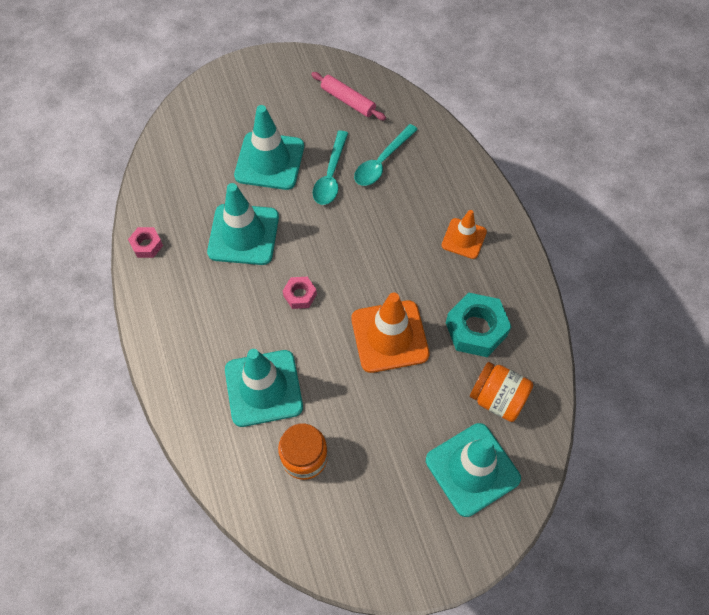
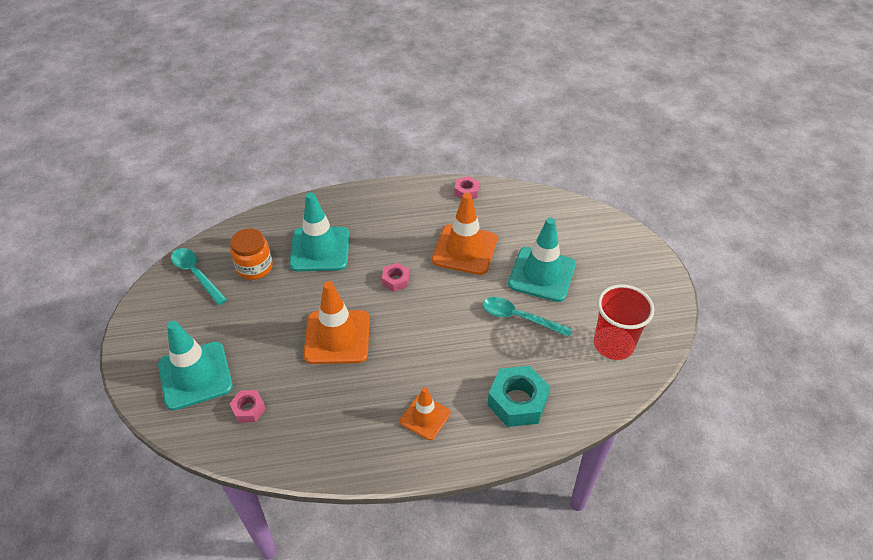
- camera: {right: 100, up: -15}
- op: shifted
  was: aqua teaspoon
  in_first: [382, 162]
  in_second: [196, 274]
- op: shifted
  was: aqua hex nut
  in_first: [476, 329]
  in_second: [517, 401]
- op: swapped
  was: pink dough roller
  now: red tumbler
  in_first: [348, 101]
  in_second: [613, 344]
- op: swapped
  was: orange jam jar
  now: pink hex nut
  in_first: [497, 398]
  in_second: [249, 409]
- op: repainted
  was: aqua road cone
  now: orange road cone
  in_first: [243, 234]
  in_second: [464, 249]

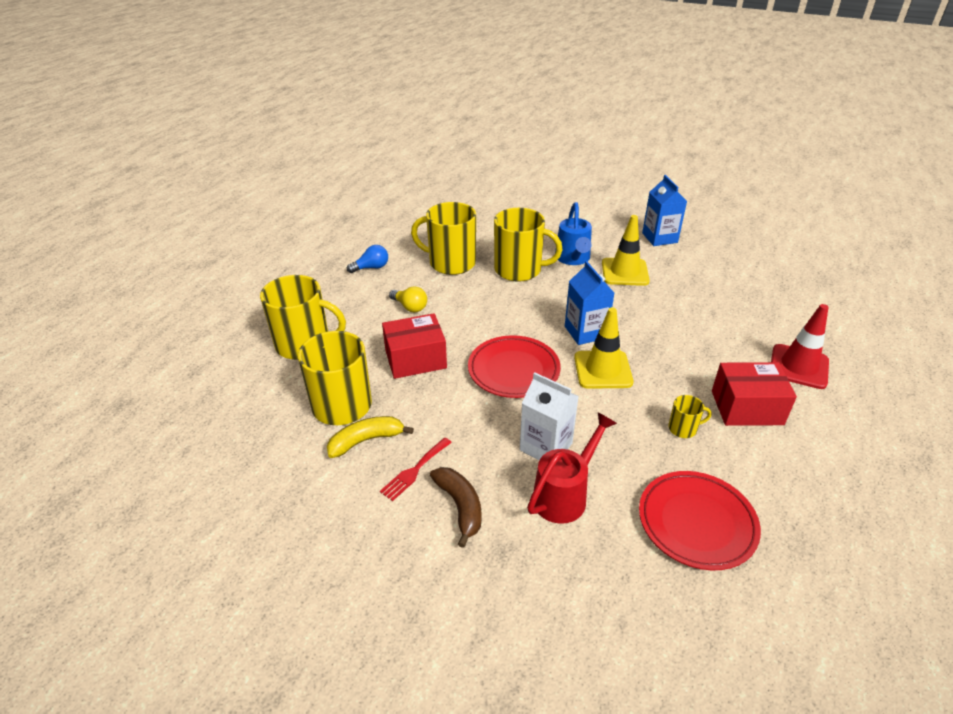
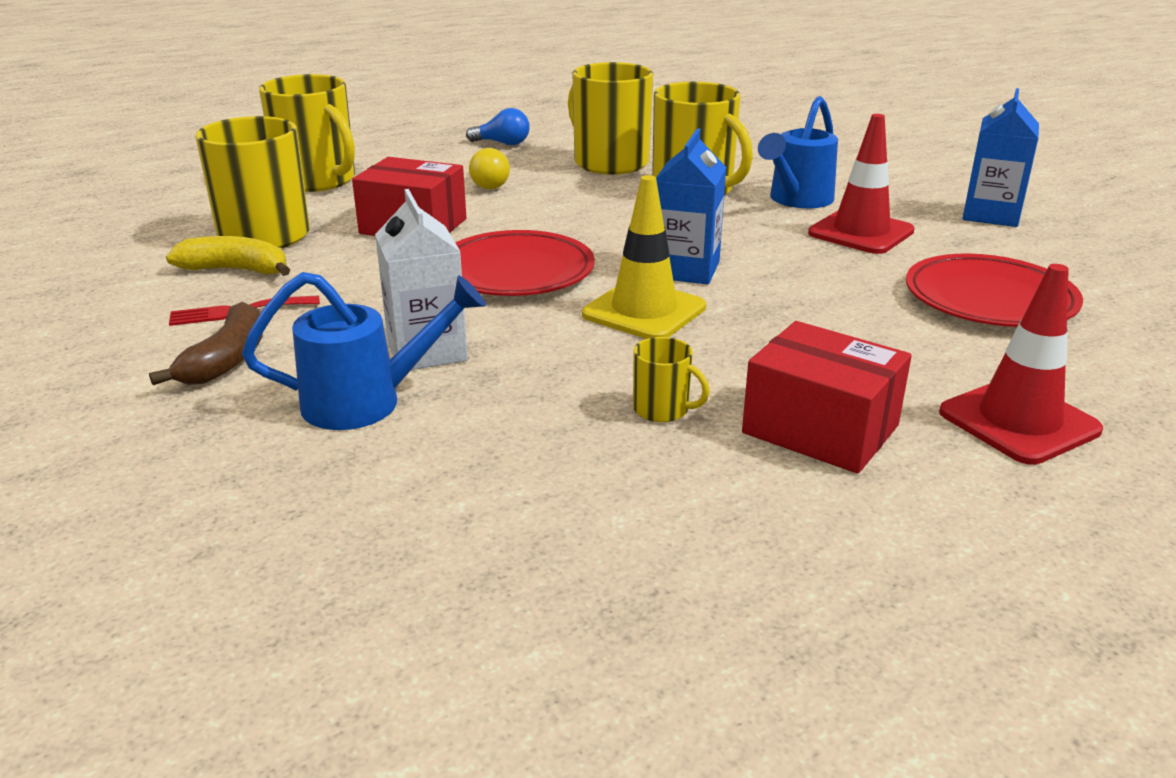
- camera: {right: 35, up: -10}
- op: shifted
  was: red flat dish
  in_first: [696, 522]
  in_second: [989, 299]
- op: repainted
  was: red sprinkling can
  now: blue sprinkling can
  in_first: [565, 494]
  in_second: [367, 402]
- op: repainted
  was: bright yellow road cone
  now: red road cone
  in_first: [625, 272]
  in_second: [861, 232]

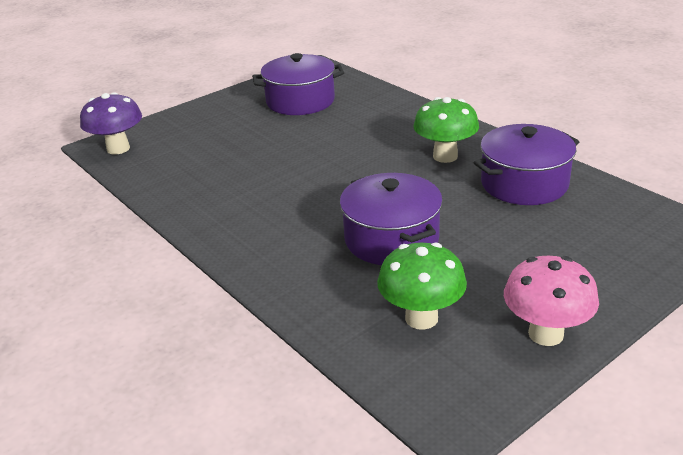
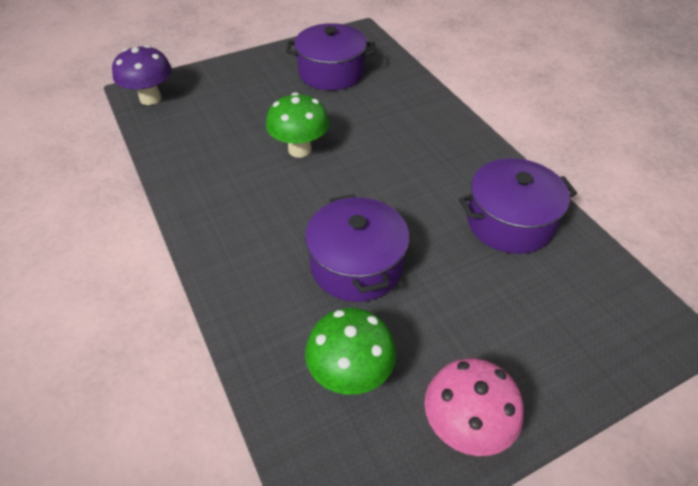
- camera: {right: 10, up: 15}
- op: shifted
  was: green toadstool
  in_first: [445, 156]
  in_second: [299, 149]

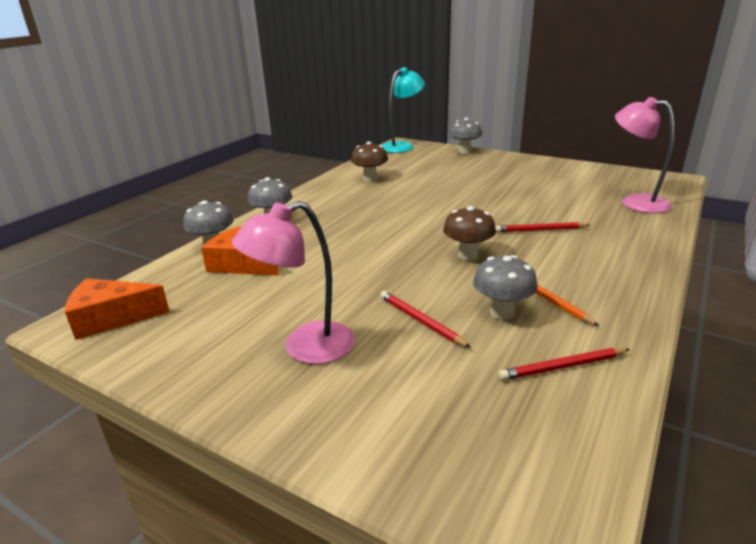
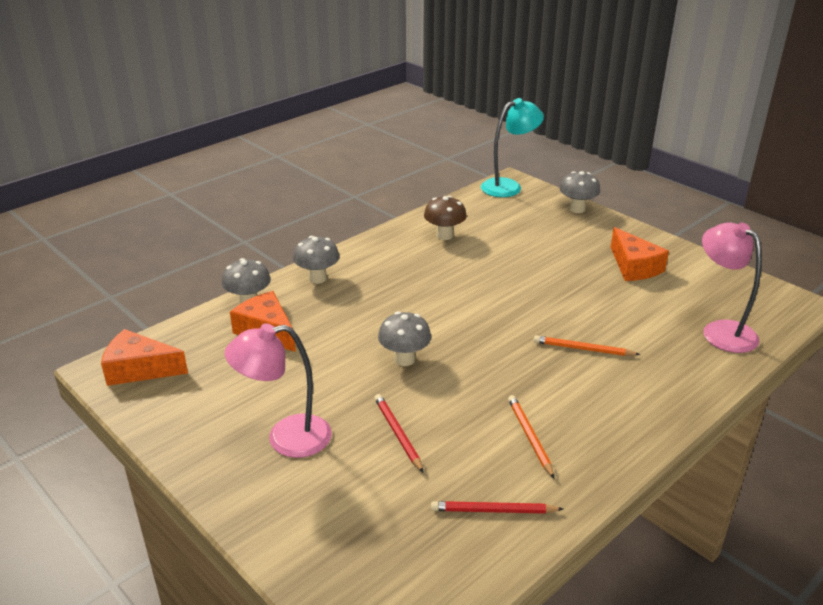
- camera: {right: 15, up: 5}
- op: gone
  was: russet toadstool
  in_first: [468, 255]
- op: new
  now: orange piece of cheese
  in_second: [634, 267]
- op: shifted
  was: gray toadstool
  in_first: [502, 312]
  in_second: [404, 359]
- op: repainted
  was: red wooden pencil
  now: orange wooden pencil
  in_first: [540, 230]
  in_second: [583, 349]

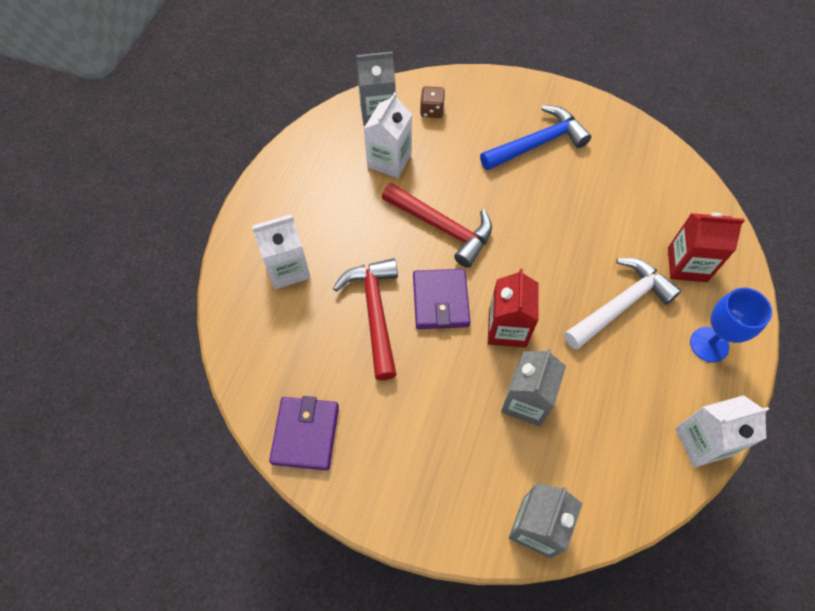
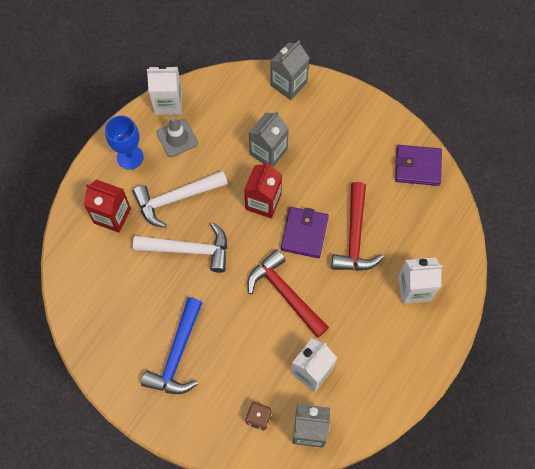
- camera: {right: -165, up: 5}
- op: new
  now: pure white claw hammer
  in_second: [189, 250]
- op: new
  now: gray road cone
  in_second: [177, 138]
- op: rotated
  was: violet billfold
  in_first: [305, 434]
  in_second: [417, 167]
  clockwise: 75
- op: rotated
  was: blue claw hammer
  in_first: [537, 143]
  in_second: [177, 355]
  clockwise: -60

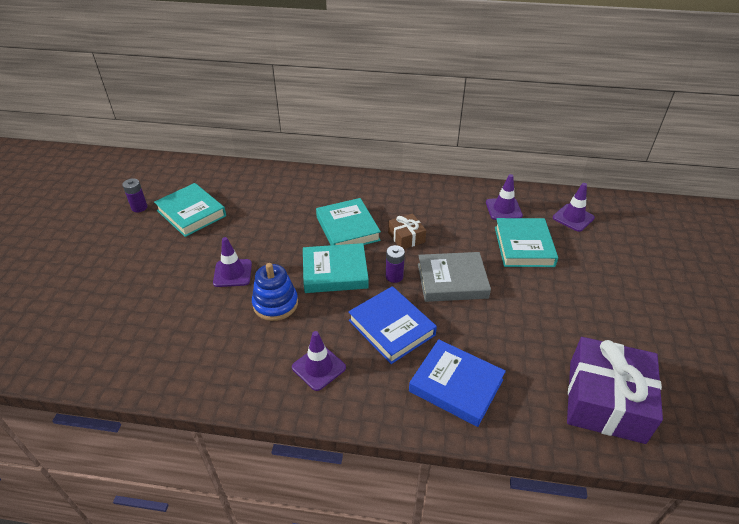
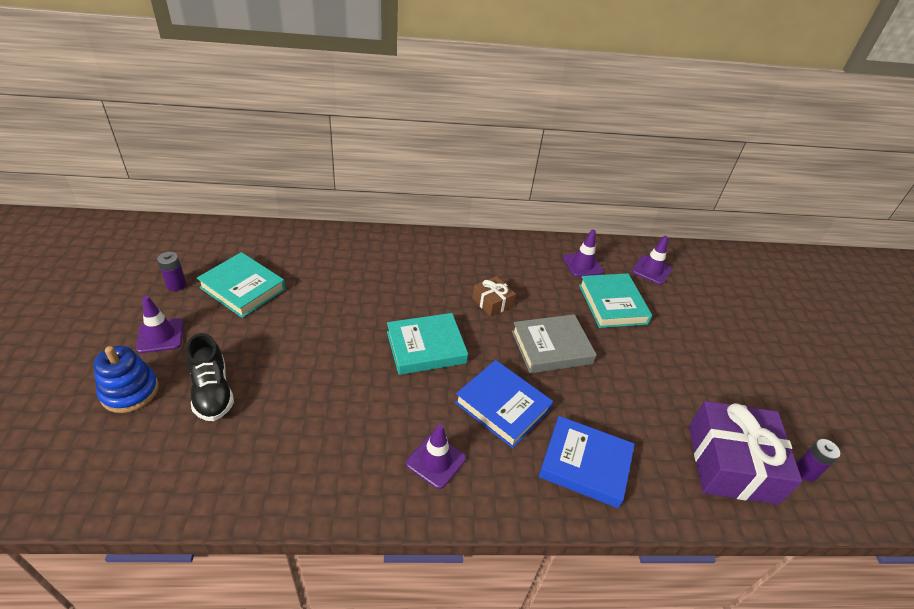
- camera: {right: -15, up: 0}
- op: gone
  was: aqua hardcover
  in_first: [347, 228]
- op: new
  now: ebony shoe
  in_second: [212, 391]
- op: shifted
  was: violet road cone
  in_first: [232, 273]
  in_second: [160, 336]
- op: shifted
  was: blue ring stacker
  in_first: [275, 304]
  in_second: [130, 391]
- op: shifted
  was: violet power cell
  in_first: [394, 276]
  in_second: [805, 471]

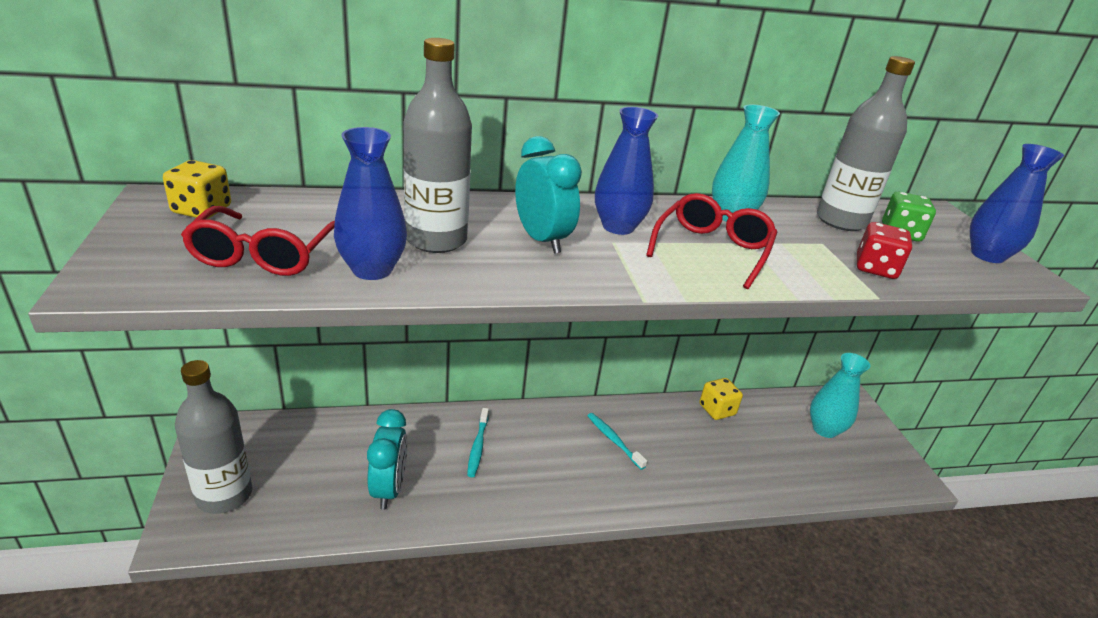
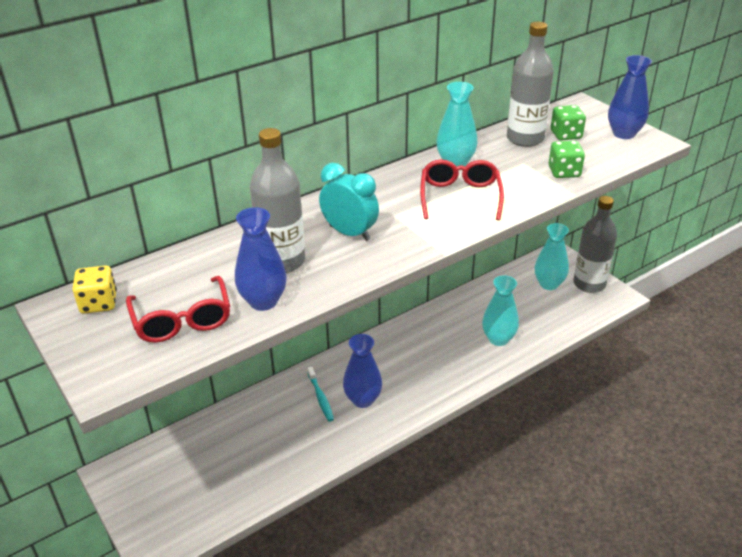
- camera: {right: -20, up: 5}
- op: gone
  was: aqua clock
  in_first: [389, 489]
- op: gone
  was: aqua toothbrush
  in_first: [613, 440]
- op: gone
  was: bright yellow game die
  in_first: [717, 410]
- op: new
  now: aqua flower vase
  in_second: [498, 339]
- op: shifted
  was: gray flask
  in_first: [224, 495]
  in_second: [589, 284]
- op: shifted
  was: blue flower vase
  in_first: [618, 227]
  in_second: [363, 400]
- op: repainted
  was: red game die
  now: green game die
  in_first: [875, 268]
  in_second: [564, 172]

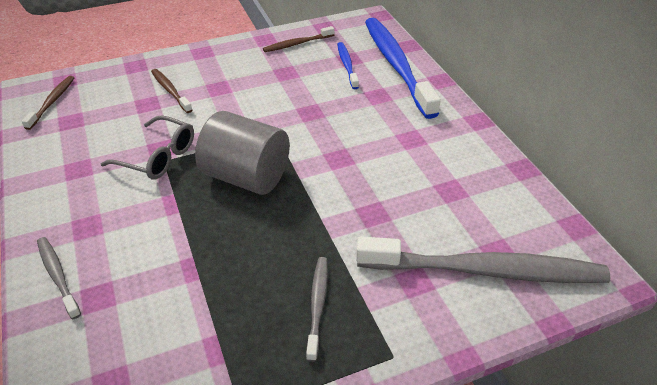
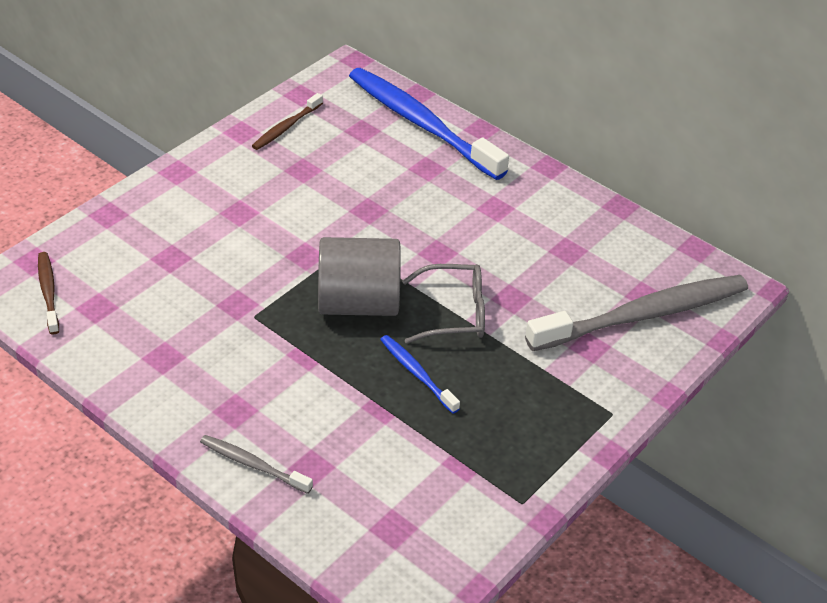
- camera: {right: -30, up: 0}
- op: gone
  was: russet toothbrush
  in_first: [170, 91]
- op: gone
  was: gray toothbrush
  in_first: [317, 305]
- op: shifted
  was: gray spectacles
  in_first: [157, 156]
  in_second: [453, 313]
- op: shifted
  was: blue toothbrush
  in_first: [347, 65]
  in_second: [417, 373]

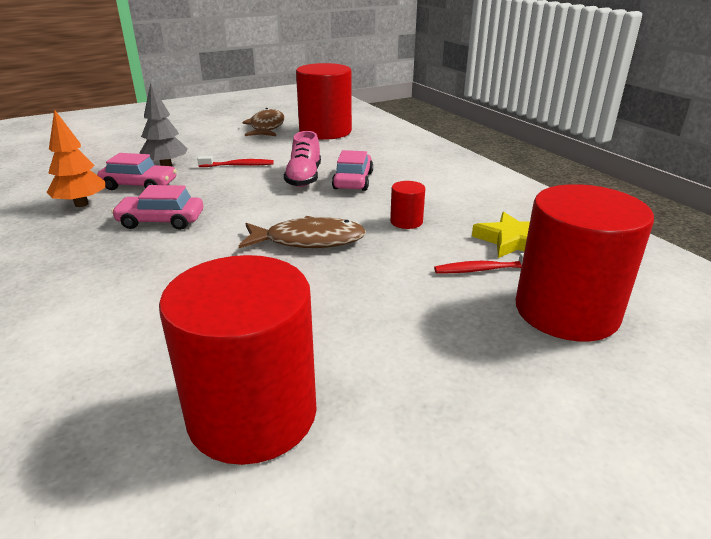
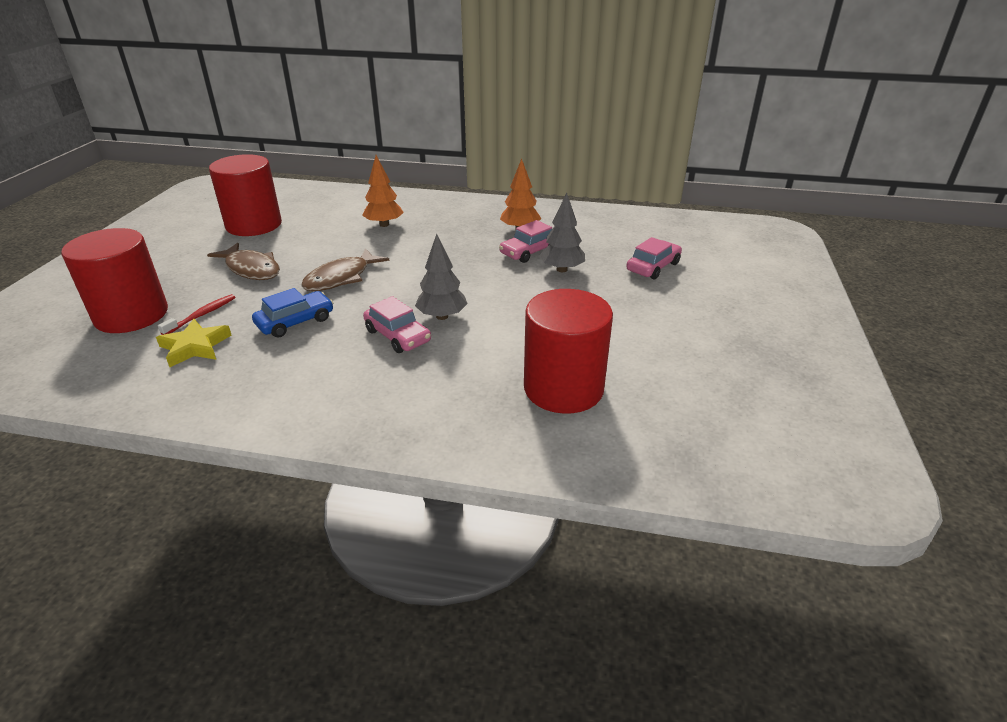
- camera: {right: 130, up: 5}
- op: gone
  was: red toothbrush
  in_first: [238, 165]
- op: new
  now: orange toy tree
  in_second: [384, 224]
- op: shifted
  was: pink car
  in_first: [161, 221]
  in_second: [653, 267]
- op: shifted
  was: russet fish figure
  in_first: [266, 127]
  in_second: [251, 269]
- op: swapped
  was: pink shoe
  now: gray toy tree
  in_first: [304, 178]
  in_second: [442, 316]
- op: swapped
  was: red cylinder shape
  now: blue car
  in_first: [406, 222]
  in_second: [295, 322]

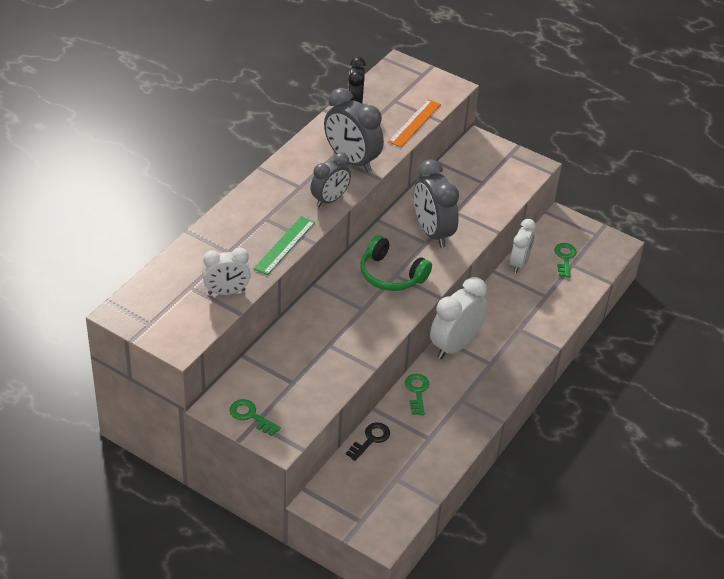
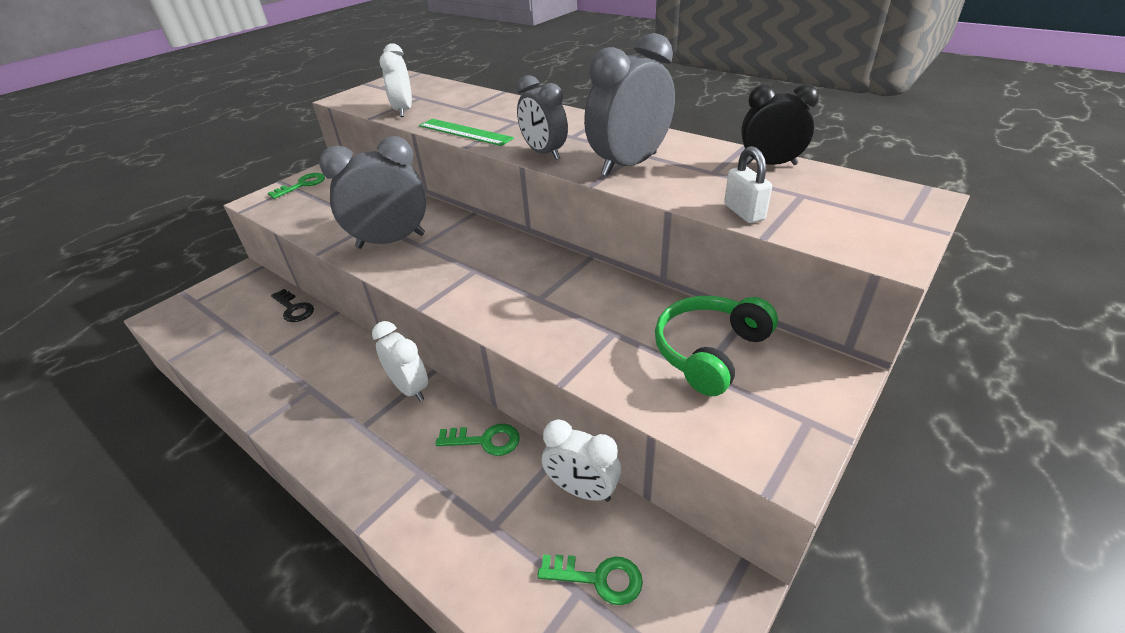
- camera: {right: 100, up: -5}
- op: shifted
  was: green headset
  in_first: [391, 275]
  in_second: [709, 351]
- op: shifted
  was: green latchkey
  in_first: [417, 391]
  in_second: [485, 440]
- op: shifted
  was: gray clock
  in_first: [432, 232]
  in_second: [391, 241]
- op: swapped
  was: orange ruler
  now: pure white padlock
  in_first: [415, 123]
  in_second: [744, 212]
- op: scaled
  was: pure white clock
  in_first: [455, 346]
  in_second: [410, 388]
  ratio: 0.65

